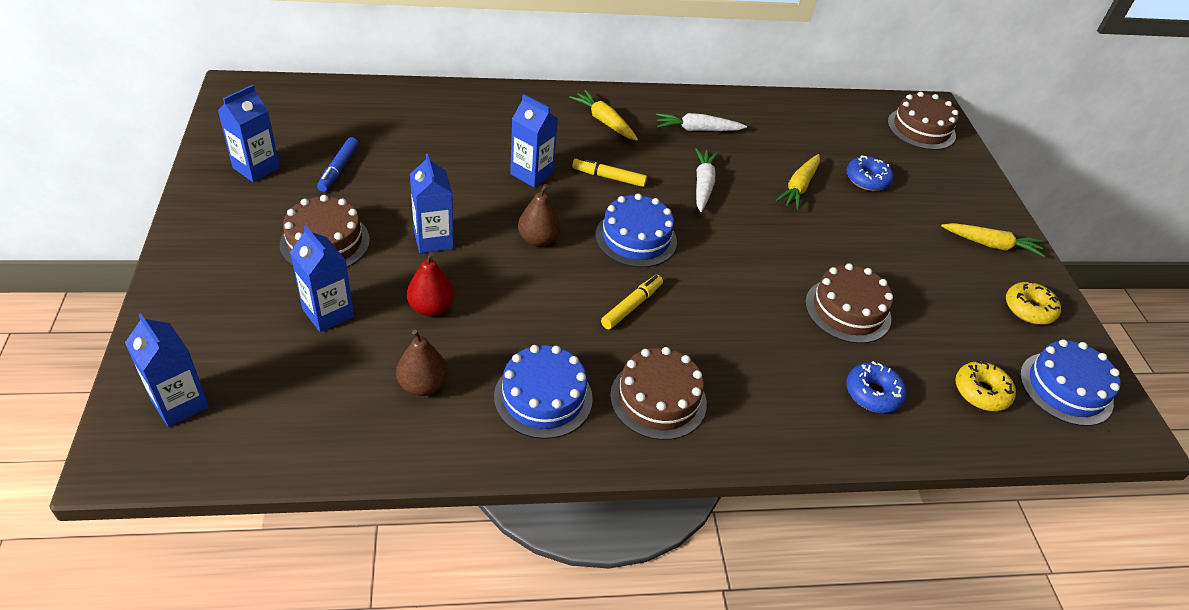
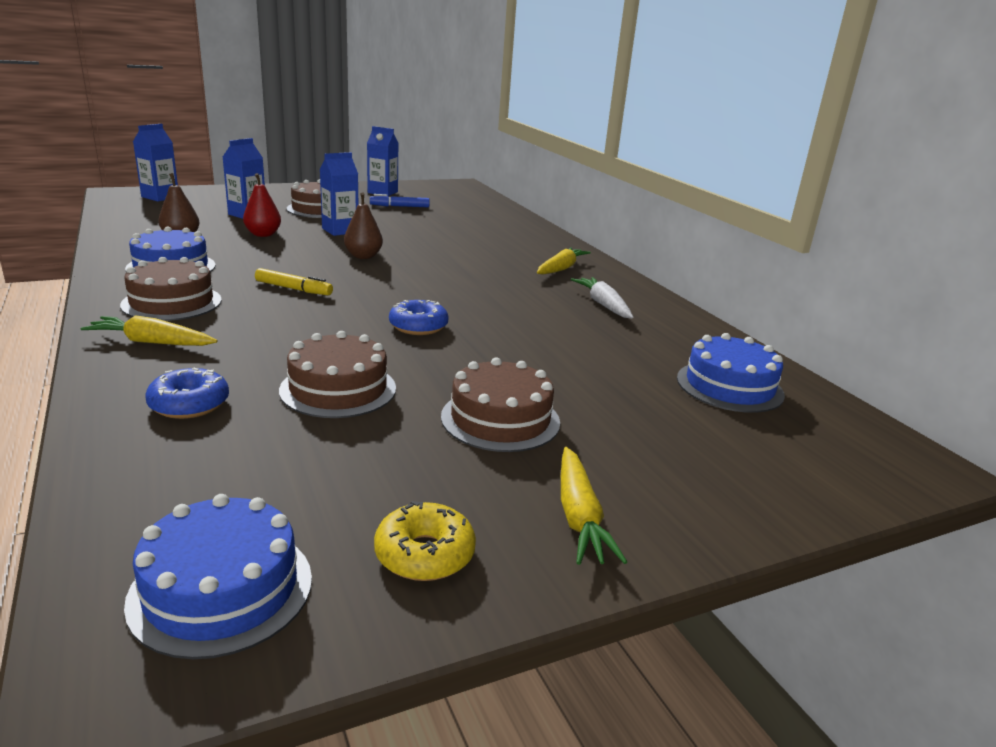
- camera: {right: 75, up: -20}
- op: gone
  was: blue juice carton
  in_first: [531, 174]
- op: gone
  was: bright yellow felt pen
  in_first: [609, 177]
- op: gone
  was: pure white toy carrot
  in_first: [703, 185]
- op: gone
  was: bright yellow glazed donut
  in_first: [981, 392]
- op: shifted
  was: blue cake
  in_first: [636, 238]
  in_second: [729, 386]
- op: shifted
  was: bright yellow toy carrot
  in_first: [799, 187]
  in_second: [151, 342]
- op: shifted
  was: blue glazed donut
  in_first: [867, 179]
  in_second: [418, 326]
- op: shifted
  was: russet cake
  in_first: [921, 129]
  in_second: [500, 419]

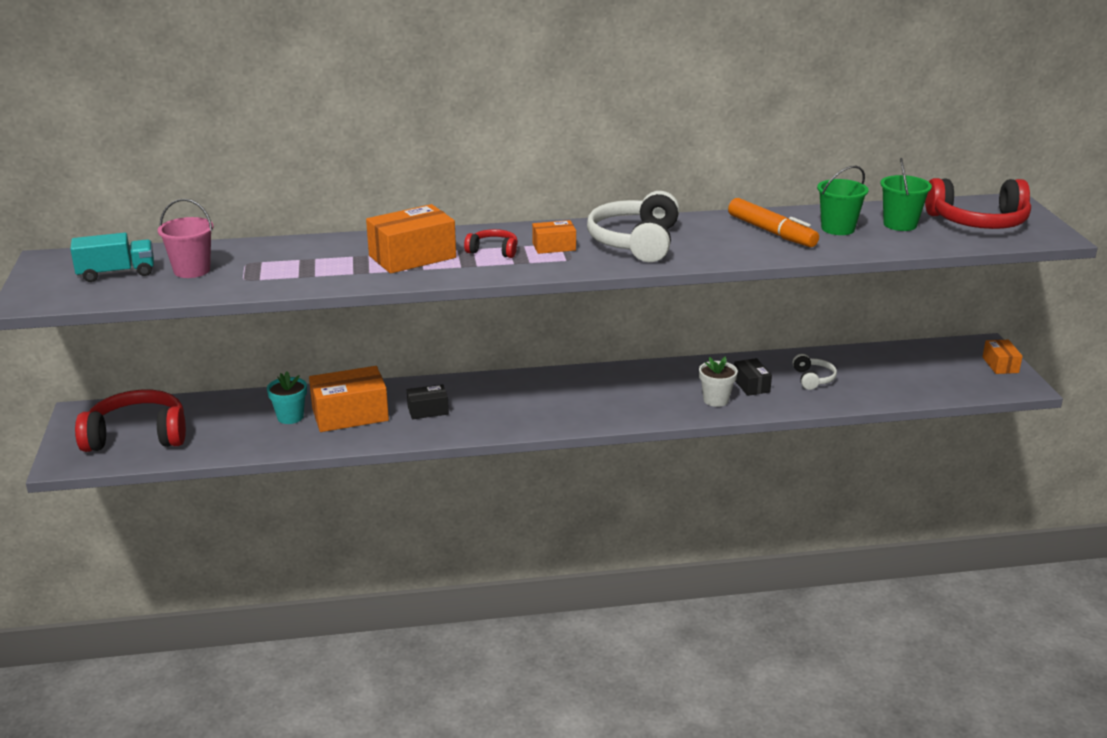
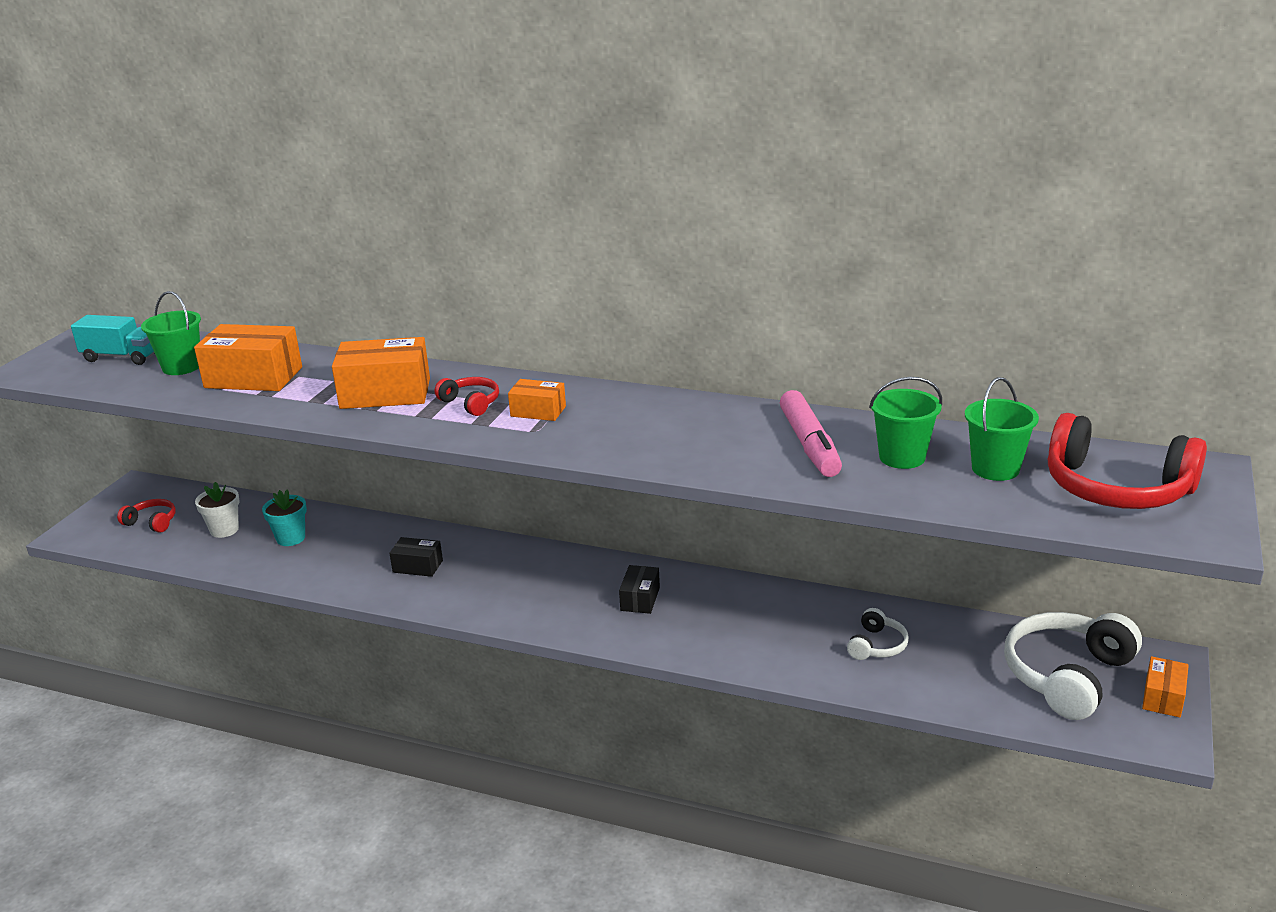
- camera: {right: 30, up: 0}
- op: shifted
  was: orange box
  in_first: [350, 415]
  in_second: [253, 377]
- op: shifted
  was: pure white headset
  in_first: [635, 242]
  in_second: [1067, 676]
- op: shifted
  was: pure white plant pot
  in_first: [716, 400]
  in_second: [224, 530]
- op: shifted
  was: ebony box
  in_first: [751, 385]
  in_second: [640, 599]
- op: repainted
  was: pink bucket
  now: green bucket
  in_first: [192, 270]
  in_second: [182, 367]
- op: repainted
  was: orange felt pen
  now: pink felt pen
  in_first: [771, 232]
  in_second: [809, 445]
- op: scaled
  was: red headset
  in_first: [137, 436]
  in_second: [152, 522]
  ratio: 0.49

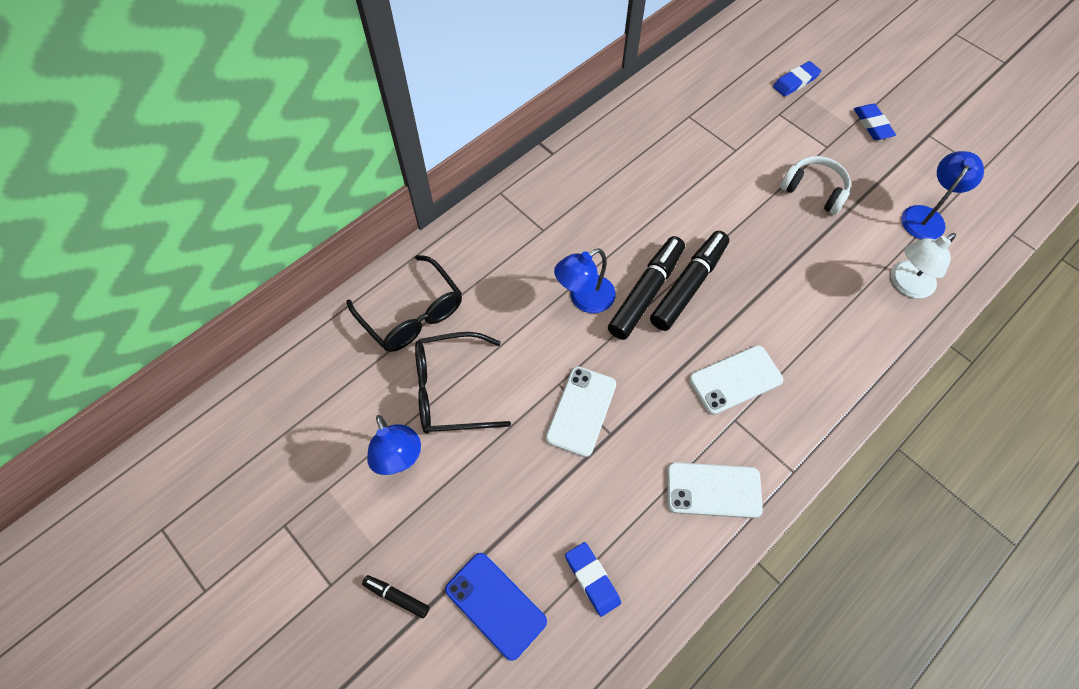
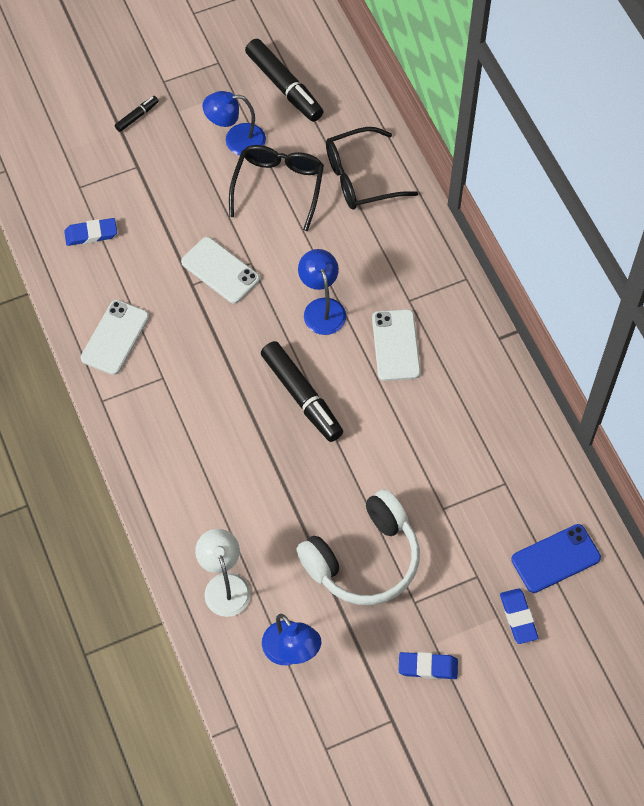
- camera: {right: 110, up: 0}
- op: shifted
  was: blue phone
  in_first: [495, 605]
  in_second: [555, 558]
- op: shifted
  was: ebony felt pen
  in_first: [646, 292]
  in_second: [284, 86]
- op: shifted
  was: pure white phone
  in_first: [735, 380]
  in_second: [396, 345]
- op: scaled
  was: pure white headset
  in_first: [814, 190]
  in_second: [364, 559]
  ratio: 1.63

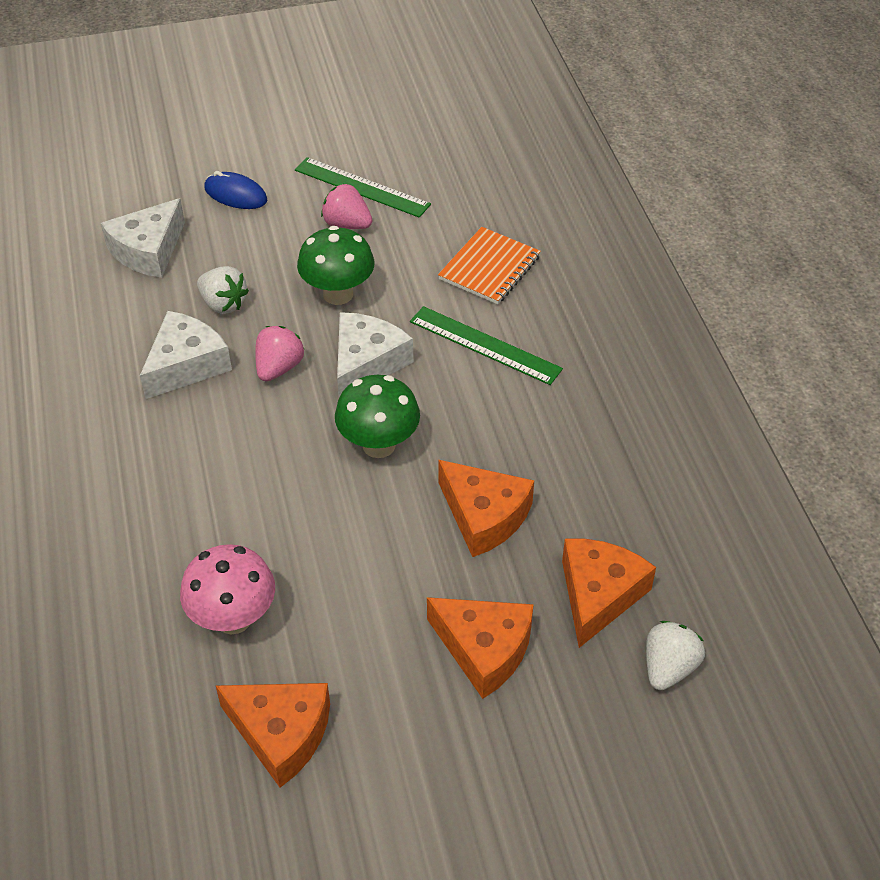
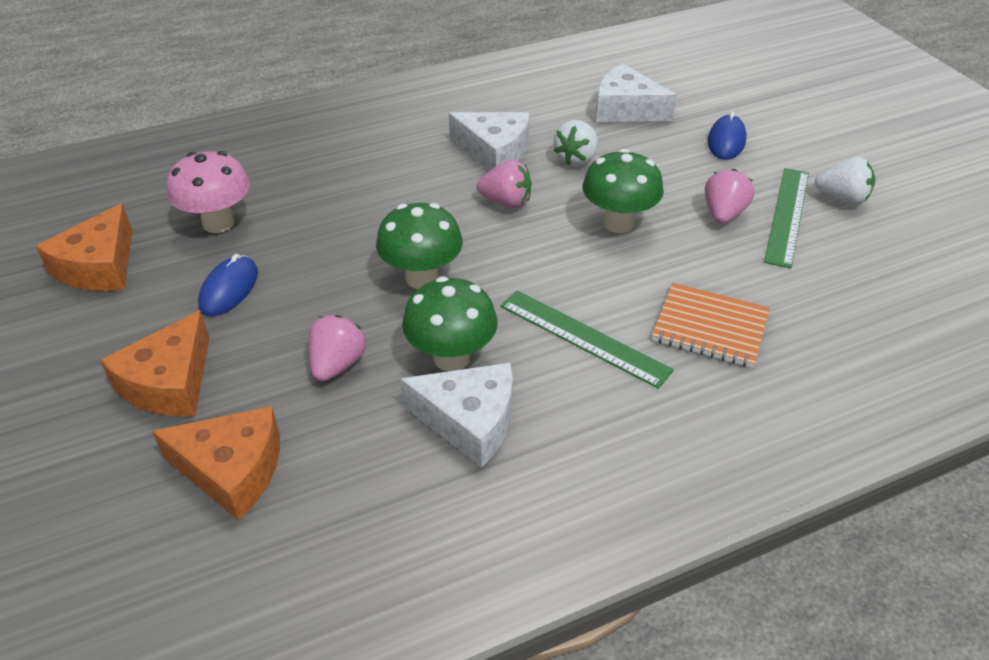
- camera: {right: 80, up: -5}
- op: new
  now: blue computer mouse
  in_second: [229, 289]
- op: new
  now: green toadstool
  in_second: [451, 358]
- op: shifted
  was: pure white piece of cheese
  in_first: [366, 363]
  in_second: [469, 421]
- op: shifted
  was: pure white toy strawberry
  in_first: [668, 668]
  in_second: [842, 198]
- op: swapped
  was: orange piece of cheese
  now: pink toy strawberry
  in_first: [484, 516]
  in_second: [337, 364]
- op: rotated
  was: green ruler
  in_first: [485, 345]
  in_second: [583, 337]
  clockwise: -75

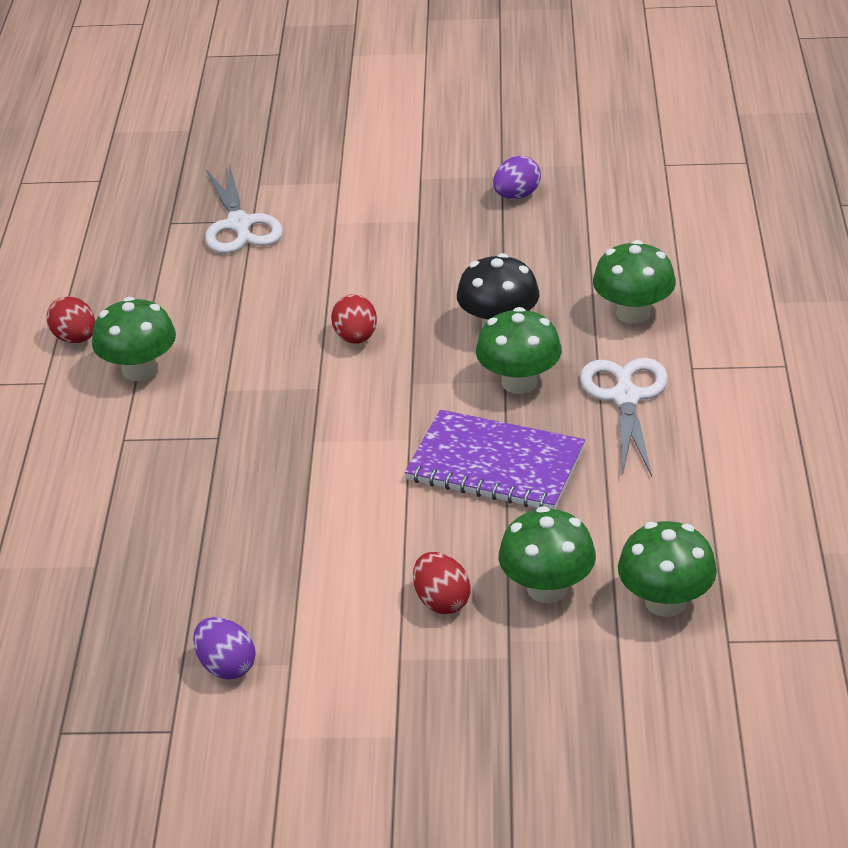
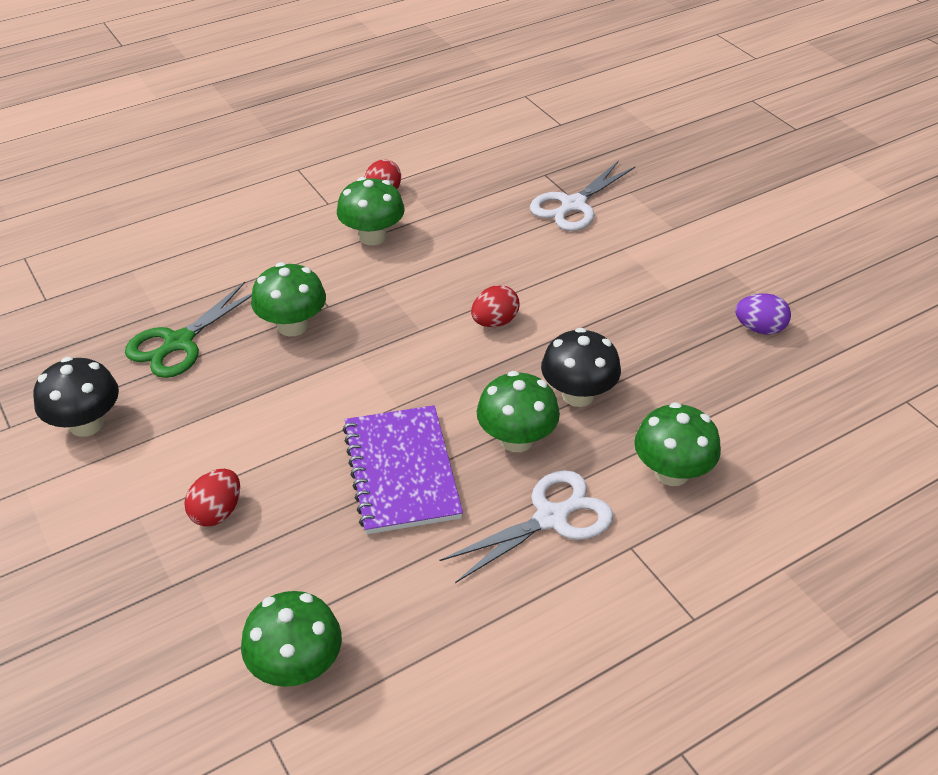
- camera: {right: 55, up: 5}
- op: new
  now: green scissors
  in_second: [179, 342]
- op: shifted
  was: green toadstool
  in_first: [547, 588]
  in_second: [292, 326]
- op: swapped
  was: violet egg shape
  now: ebony toadstool
  in_first: [226, 666]
  in_second: [86, 424]

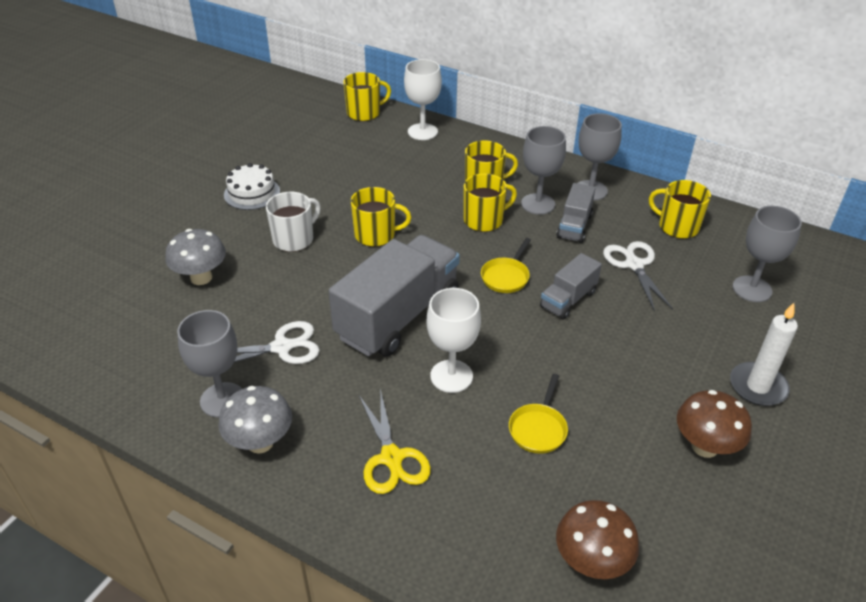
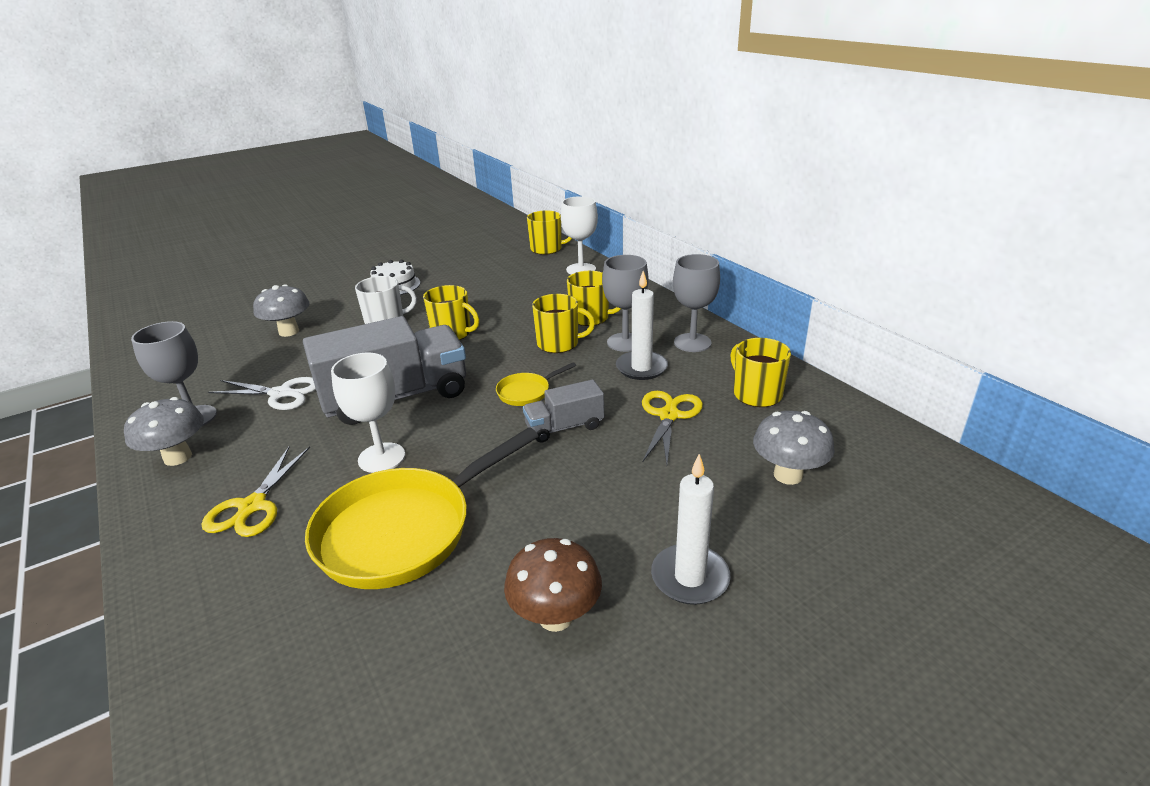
- camera: {right: 30, up: -10}
- op: gone
  was: russet toadstool
  in_first: [591, 562]
- op: swapped
  was: gray truck
  now: pure white candle
  in_first: [574, 226]
  in_second: [641, 368]
- op: swapped
  was: gray wine glass
  now: gray toadstool
  in_first: [752, 289]
  in_second: [788, 475]
- op: repainted
  was: pure white scissors
  now: bright yellow scissors
  in_first: [634, 265]
  in_second: [669, 416]
- op: scaled
  was: bright yellow pan
  in_first: [538, 428]
  in_second: [403, 530]
  ratio: 2.24

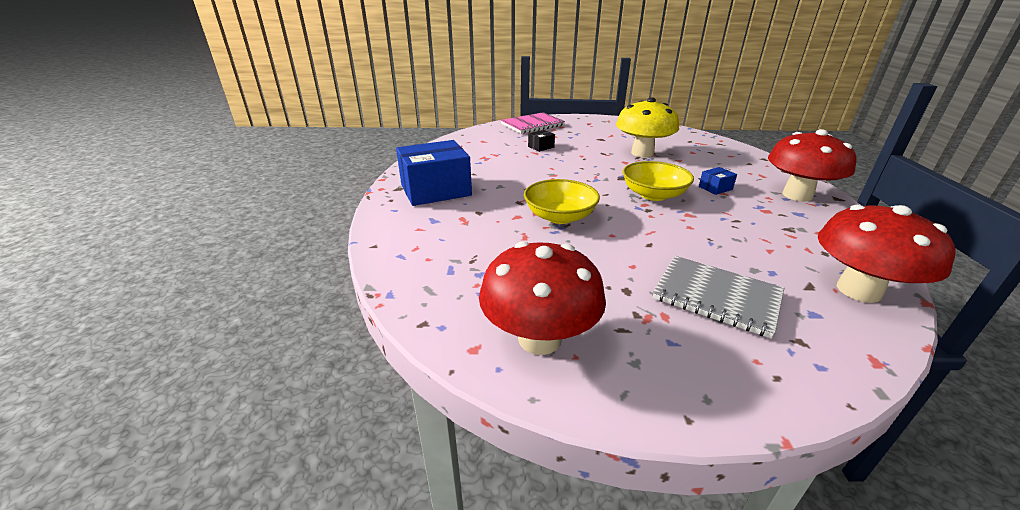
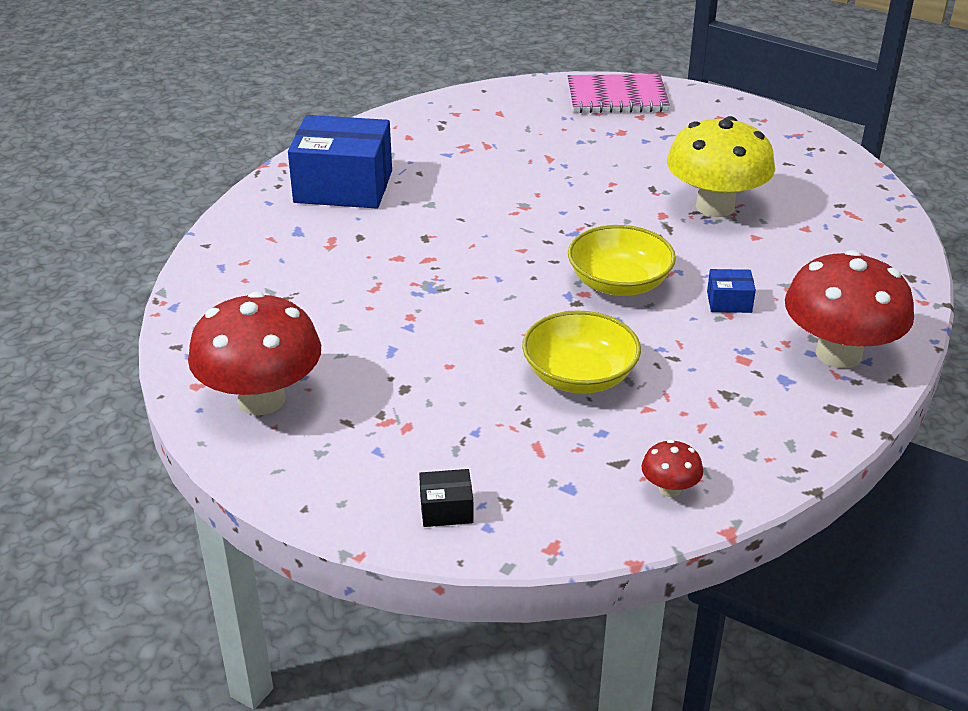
- camera: {right: 30, up: 5}
- op: gone
  was: gray exercise book
  in_first: [716, 297]
- op: shifted
  was: bright yellow serving bowl
  in_first: [560, 216]
  in_second: [579, 376]
- op: shifted
  was: ebony box
  in_first: [541, 147]
  in_second: [446, 509]
- op: scaled
  was: red toadstool
  in_first: [858, 290]
  in_second: [669, 489]
  ratio: 0.44

